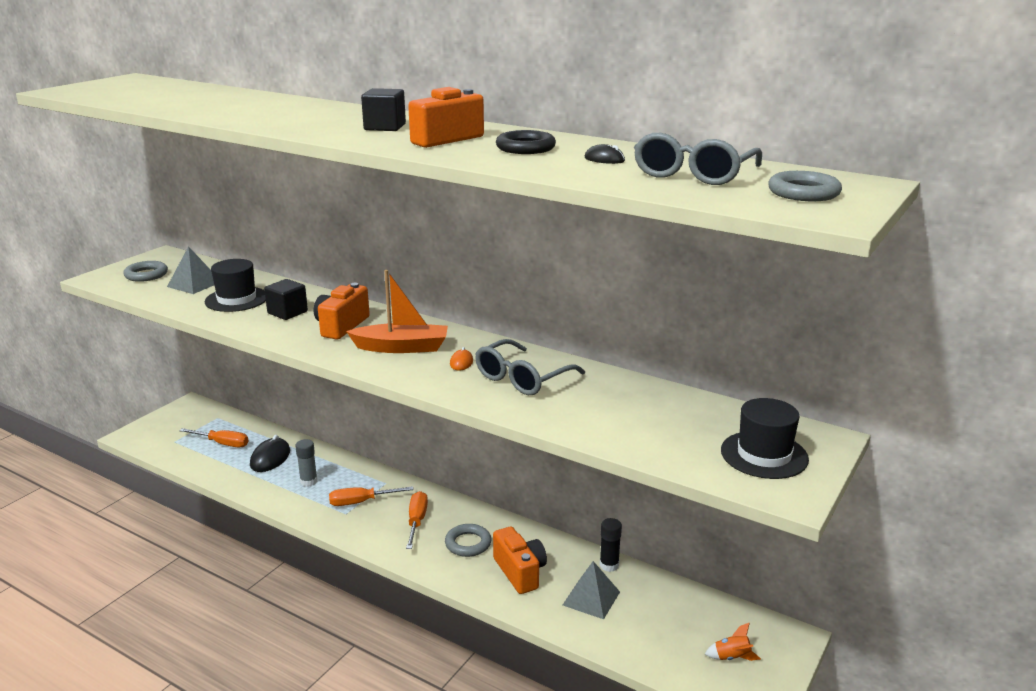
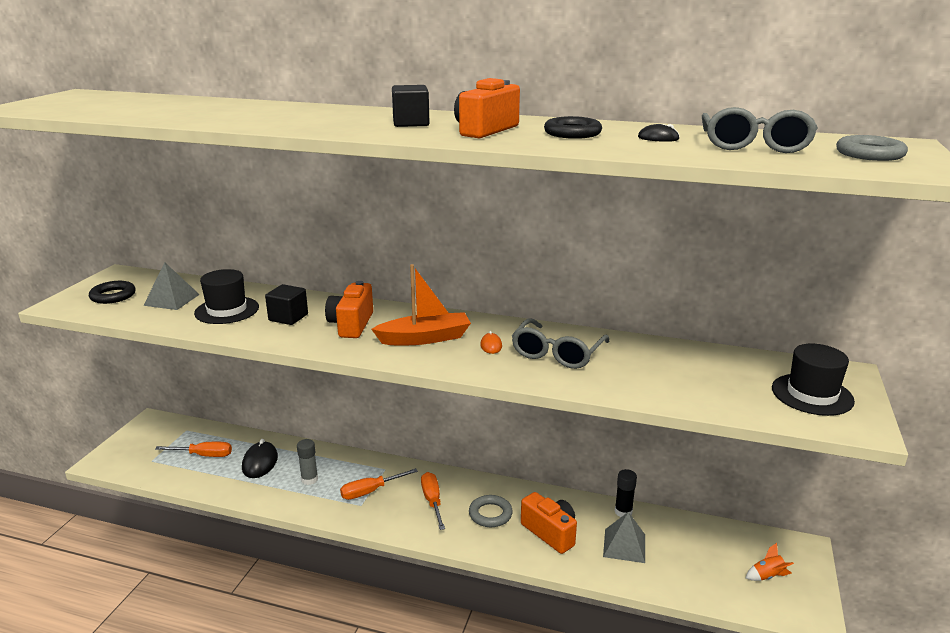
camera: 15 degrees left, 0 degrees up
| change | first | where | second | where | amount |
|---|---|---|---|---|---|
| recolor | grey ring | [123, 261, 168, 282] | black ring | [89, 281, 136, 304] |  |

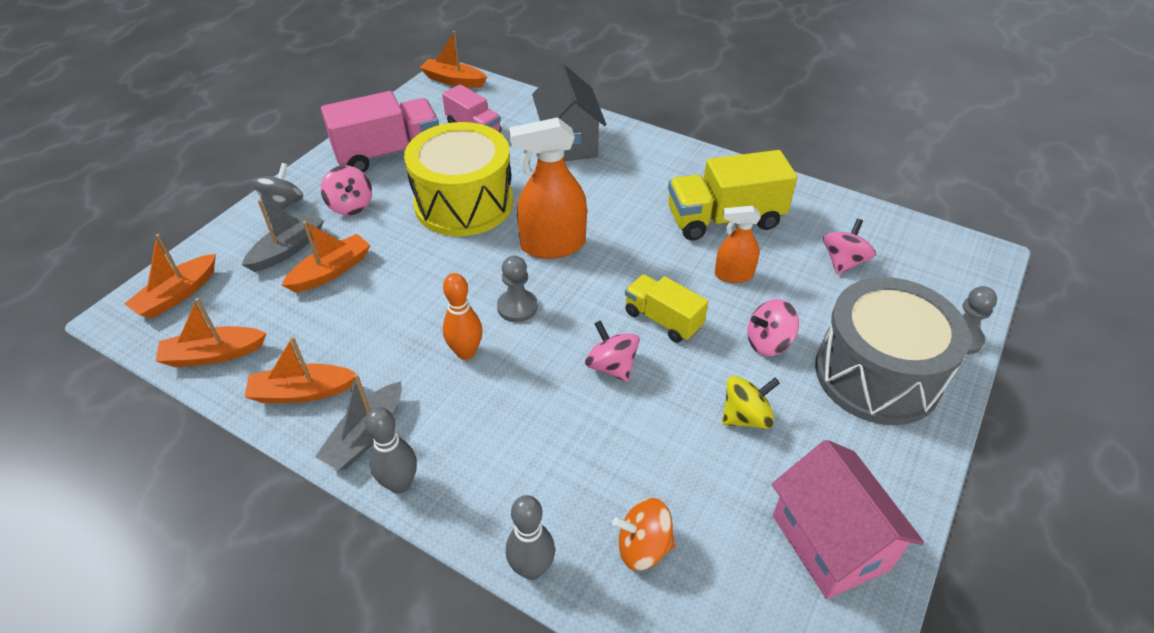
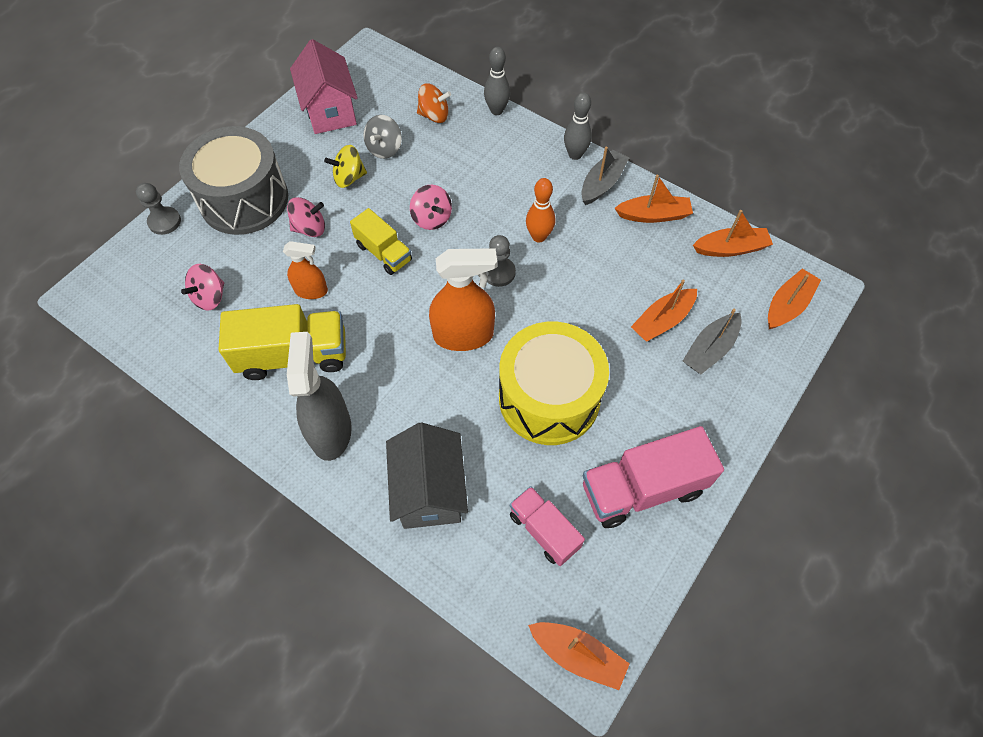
camera: 175 degrees left, 15 degrees up
| change | first | where | second | where | amount |
|---|---|---|---|---|---|
| move | grey spinning top | [252, 163, 303, 211] |  | [363, 115, 402, 159] |  |
| delete | pink spinning top | [321, 165, 372, 215] |  |  |  |
| insert |  |  | grey spray bottle | [287, 332, 352, 461] |  |

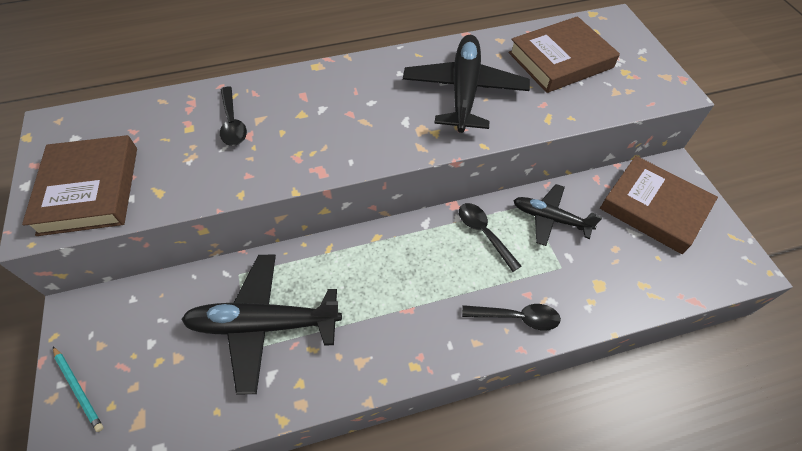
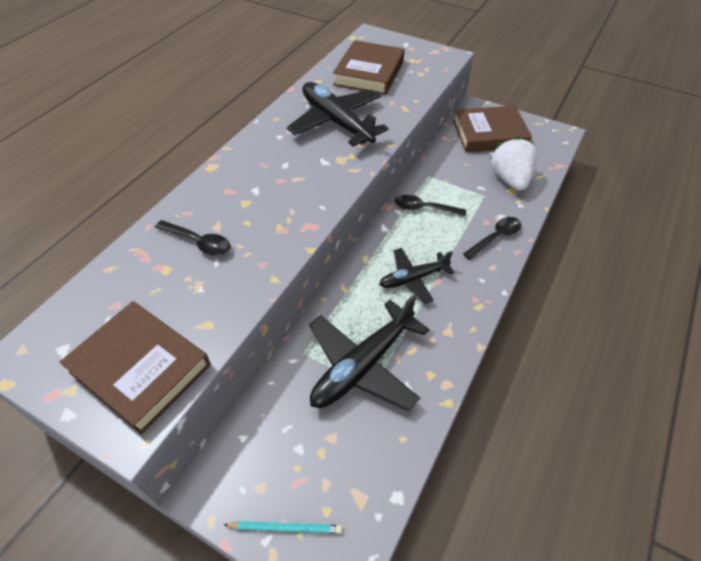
camera: 45 degrees left, 5 degrees down
| change | first | where | second | where | amount |
|---|---|---|---|---|---|
| move | black plane | [513, 184, 602, 246] |  | [379, 248, 454, 304] |  |
| insert |  |  | white strawberry | [490, 137, 537, 191] |  |

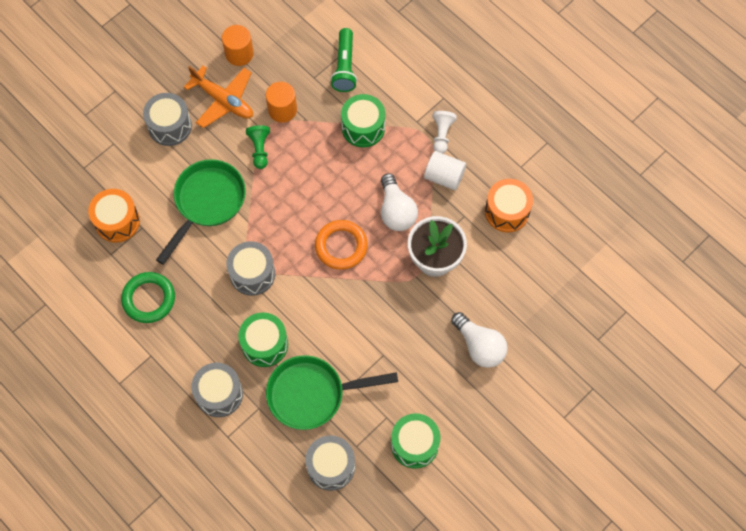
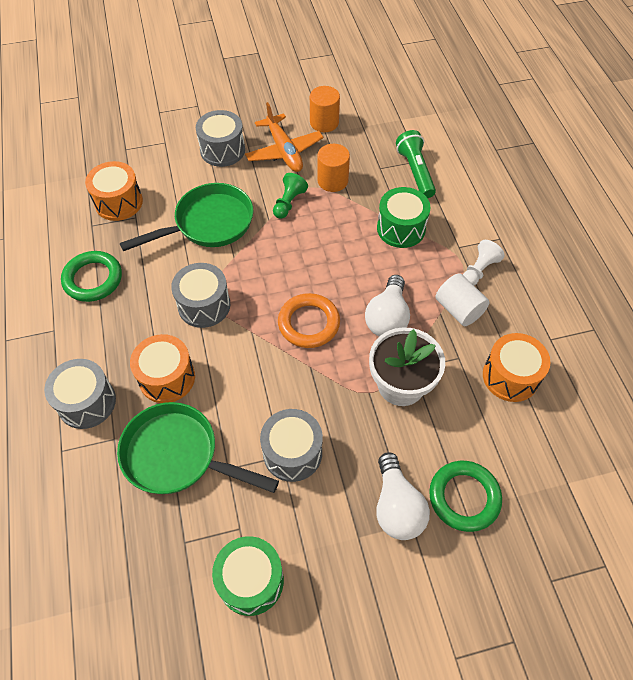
camera: 30 degrees right, 10 degrees down
| change | first | where | second | where | amount |
|---|---|---|---|---|---|
| recolor | green drum | [239, 312, 288, 367] | orange drum | [130, 334, 195, 403] |  |
| move | grey drum | [305, 435, 355, 491] |  | [260, 409, 323, 482] |  |
| rotate | green flashlight | [330, 28, 357, 92] |  | [396, 130, 436, 198] | 135 degrees clockwise |
| insert |  |  | green ring | [429, 461, 502, 532] |  |

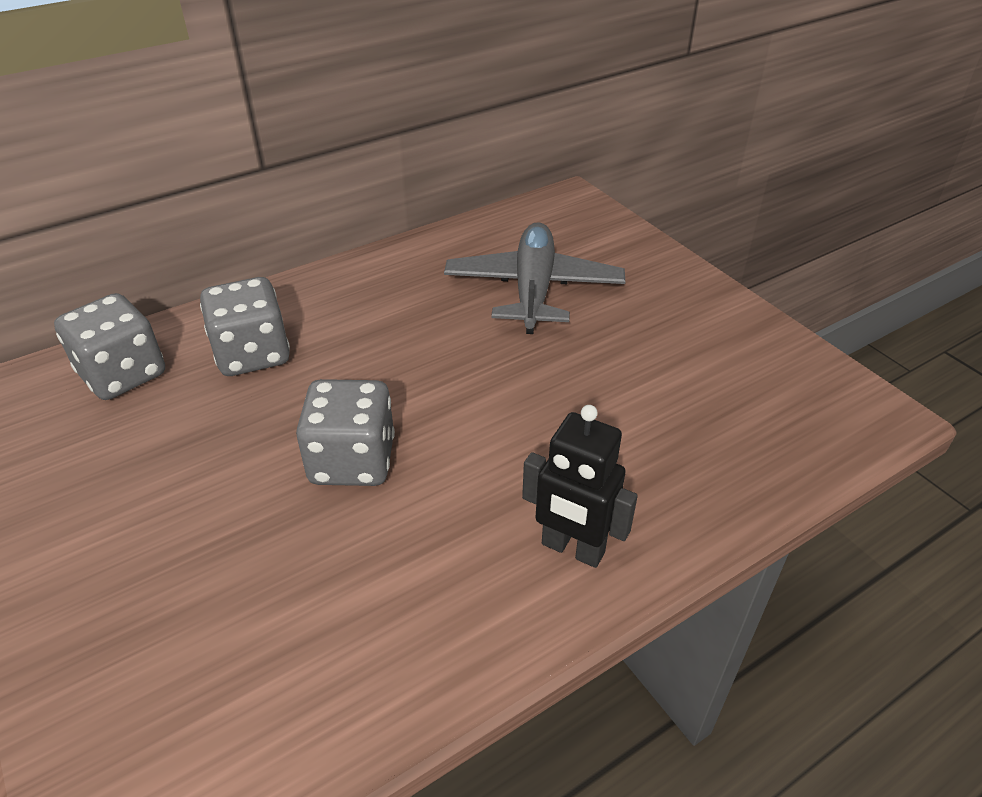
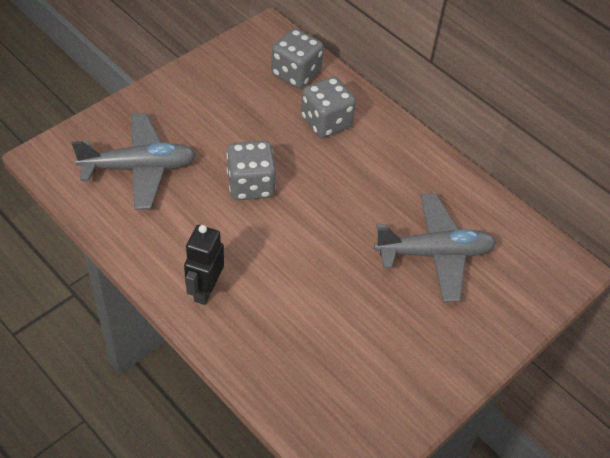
camera: 75 degrees right, 10 degrees up
| change | first | where | second | where | amount |
|---|---|---|---|---|---|
| insert |  |  | grey plane | [72, 113, 196, 210] |  |

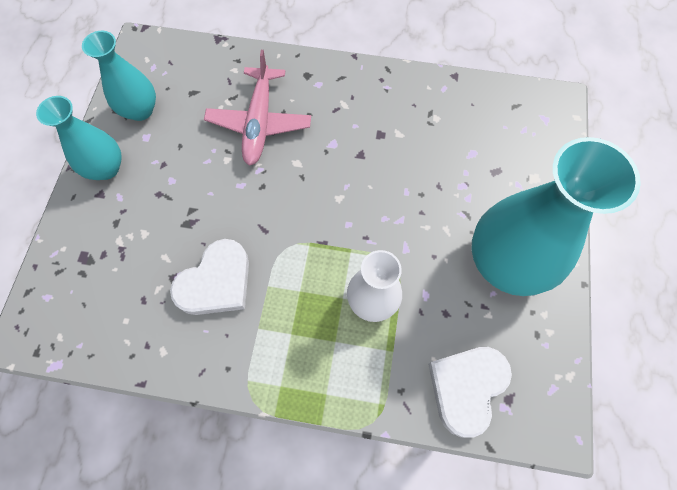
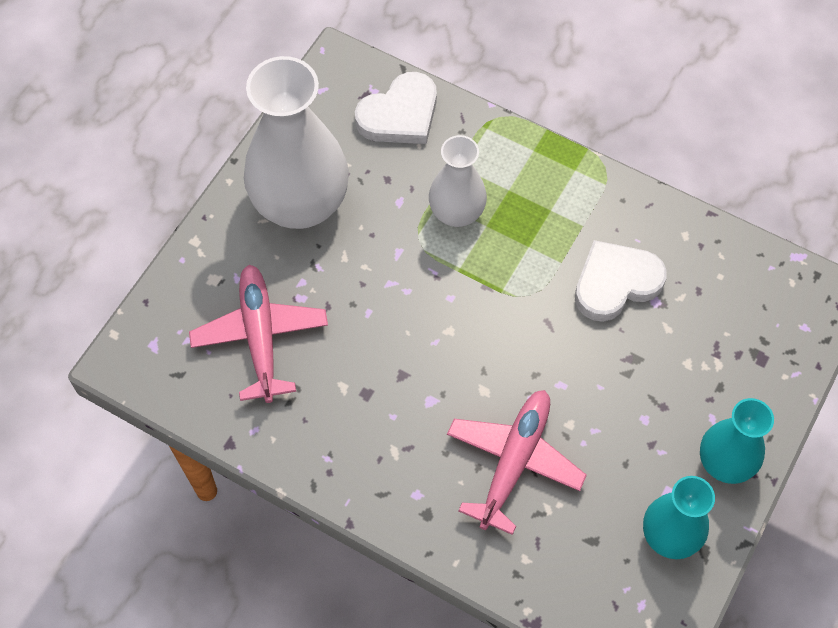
camera: 160 degrees left, 5 degrees down
| change | first | where | second | where | amount |
|---|---|---|---|---|---|
| recolor | turquoise vase | [471, 137, 641, 296] | white vase | [244, 56, 349, 229] |  |
| insert |  |  | pink plane | [189, 265, 328, 403] |  |

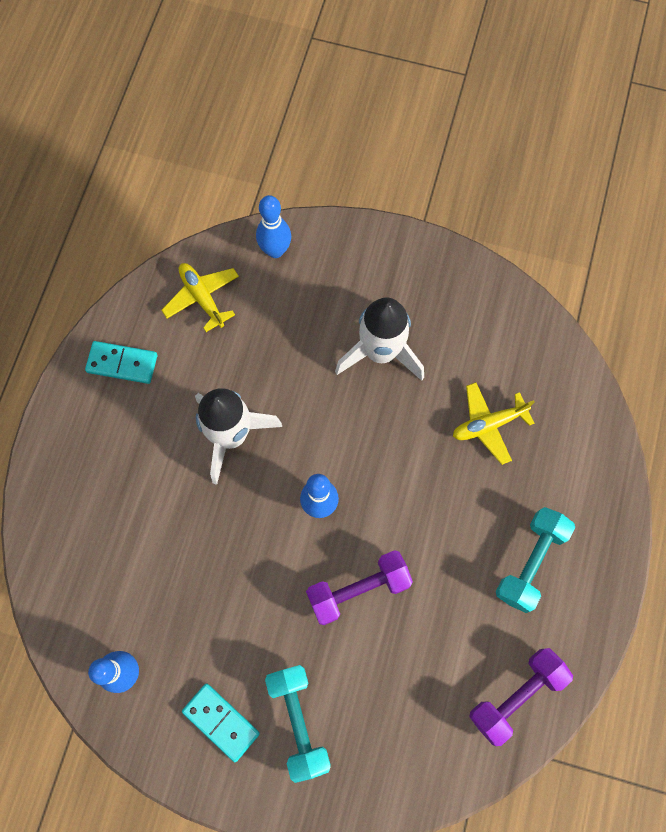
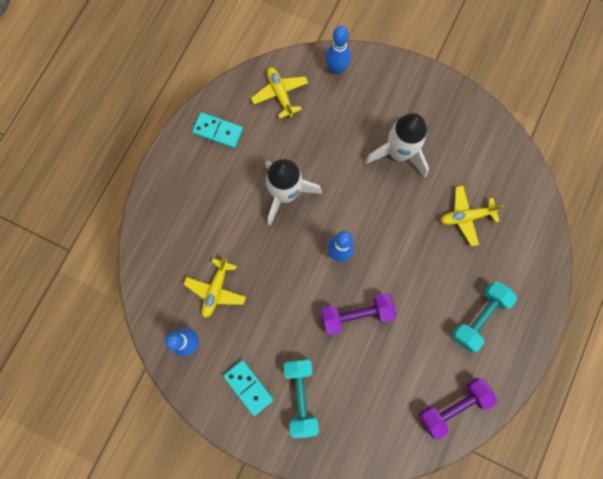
camera: 10 degrees right, 5 degrees up
| change | first | where | second | where | amount |
|---|---|---|---|---|---|
| insert |  |  | yellow plane | [184, 257, 246, 318] |  |

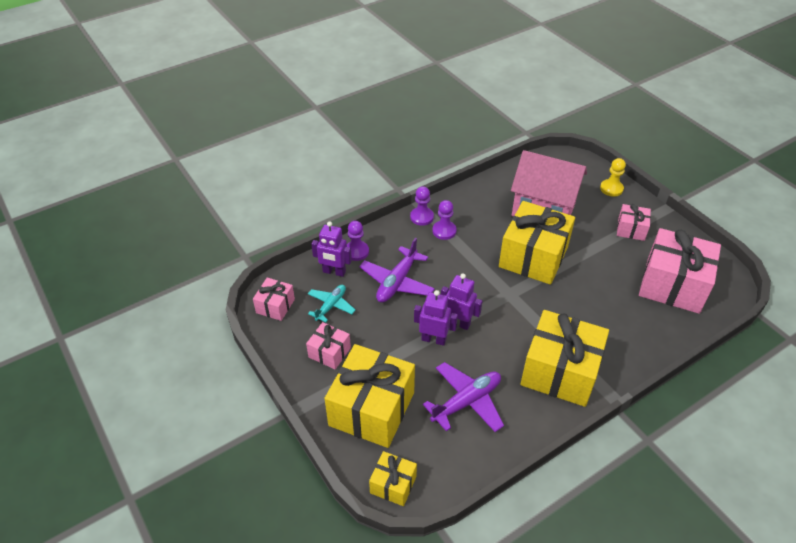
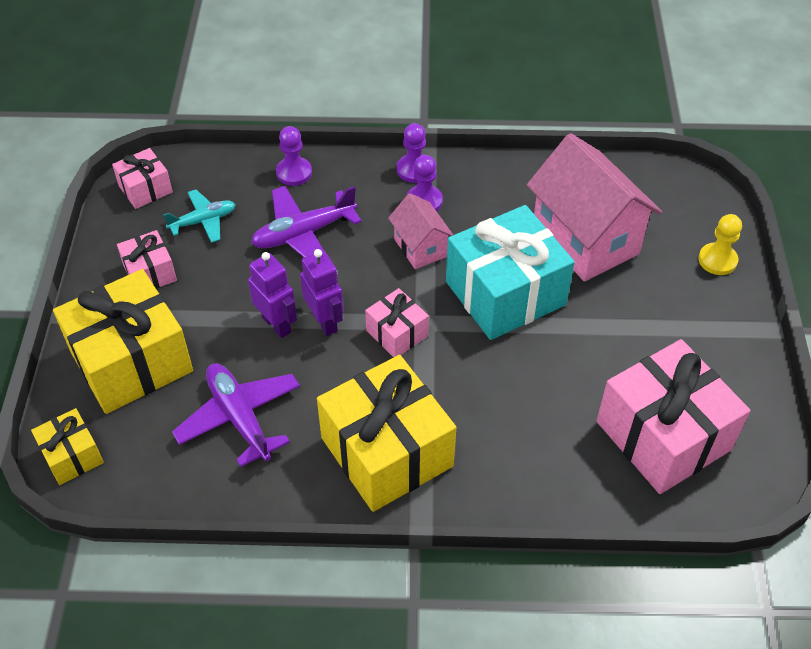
camera: 35 degrees right, 5 degrees up
| change | first | where | second | where | amount |
|---|---|---|---|---|---|
| delete | purple robot | [311, 221, 352, 277] |  |  |  |
| rotate | purple plane | [423, 362, 504, 432] |  | [172, 363, 300, 467] | 120 degrees counterclockwise |
| recolor | yellow gift | [499, 201, 575, 285] | turquoise gift | [446, 205, 575, 340] |  |
| move | pink gift | [617, 204, 651, 241] |  | [365, 288, 429, 357] |  |
| insert |  |  | pink house | [388, 193, 453, 269] |  |

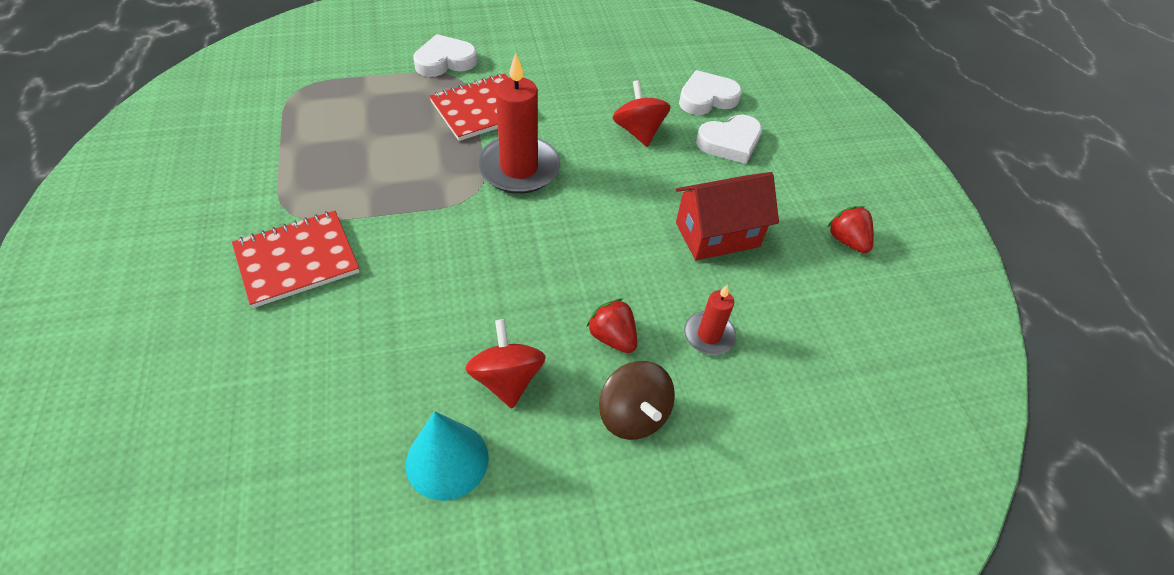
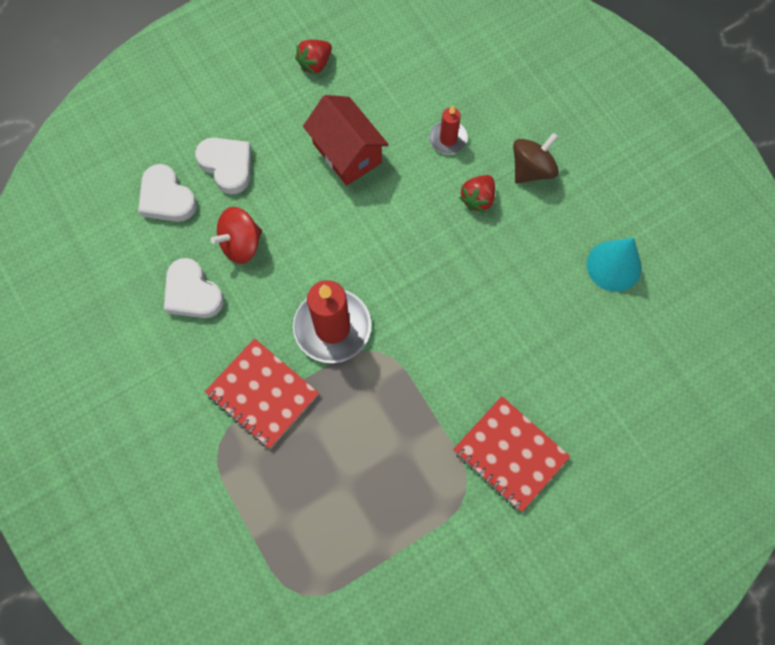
camera: 105 degrees left, 20 degrees up
| change | first | where | second | where | amount |
|---|---|---|---|---|---|
| move | white heart | [413, 34, 477, 77] |  | [164, 258, 224, 318] |  |
| delete | red spinning top | [465, 319, 546, 408] |  |  |  |

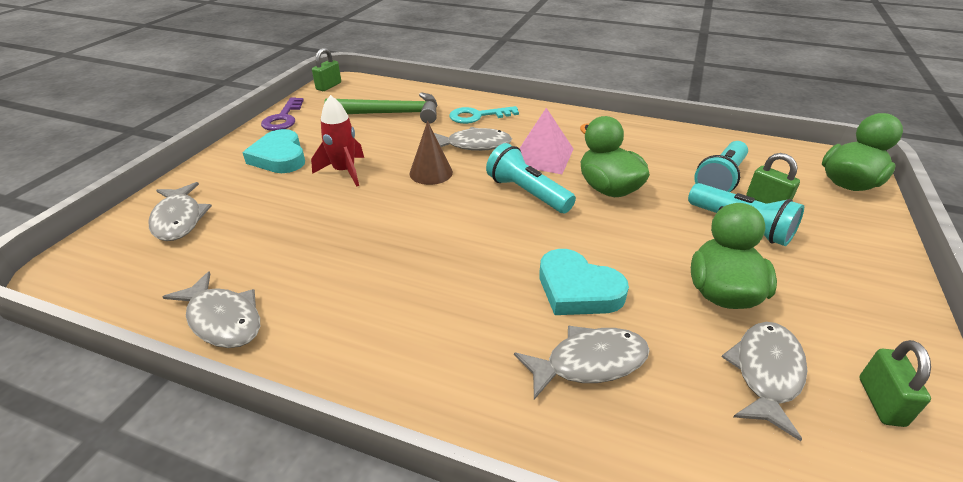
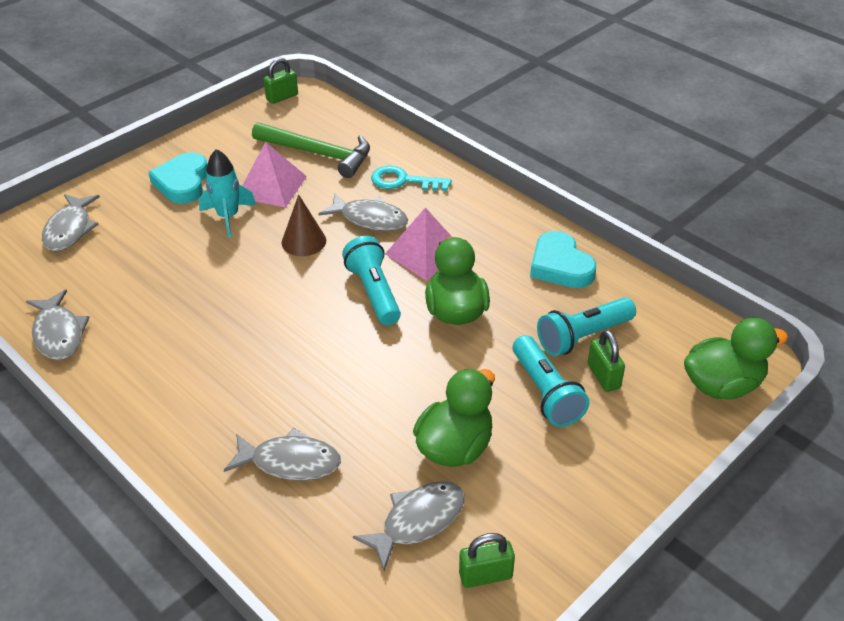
camera: 25 degrees right, 5 degrees up
| change | first | where | second | where | amount |
|---|---|---|---|---|---|
| delete | purple key | [261, 97, 304, 131] |  |  |  |
| recolor | red rocket | [311, 95, 364, 187] | turquoise rocket | [199, 149, 256, 238] |  |
| move | turquoise heart | [539, 249, 629, 315] |  | [530, 231, 596, 288] |  |
| rotate | green padlock | [859, 340, 931, 427] |  | [459, 533, 515, 588] | 45 degrees clockwise |
| insert |  |  | pink pyramid | [242, 142, 307, 208] |  |

